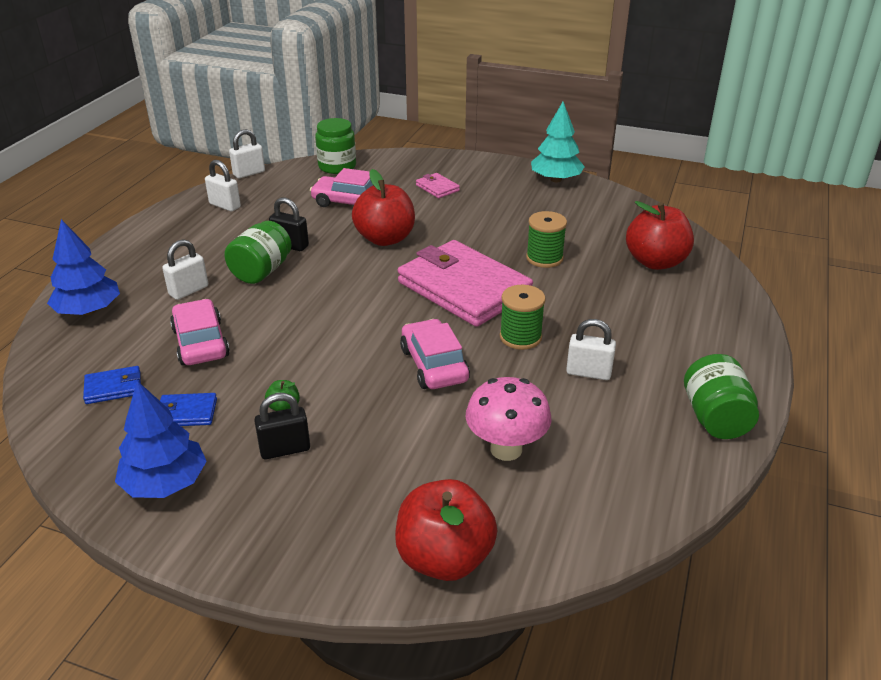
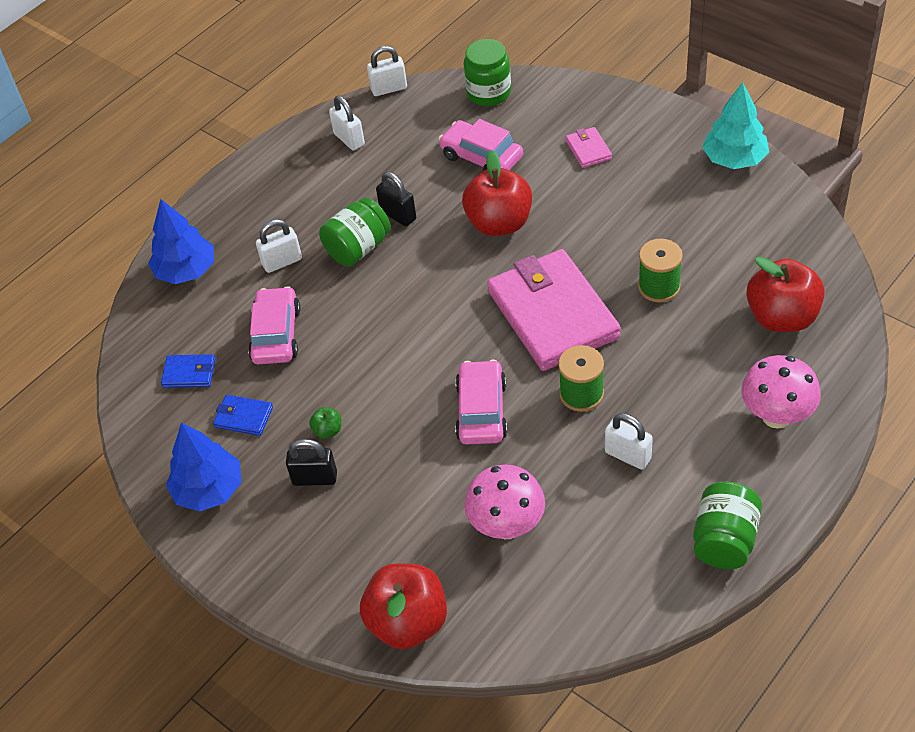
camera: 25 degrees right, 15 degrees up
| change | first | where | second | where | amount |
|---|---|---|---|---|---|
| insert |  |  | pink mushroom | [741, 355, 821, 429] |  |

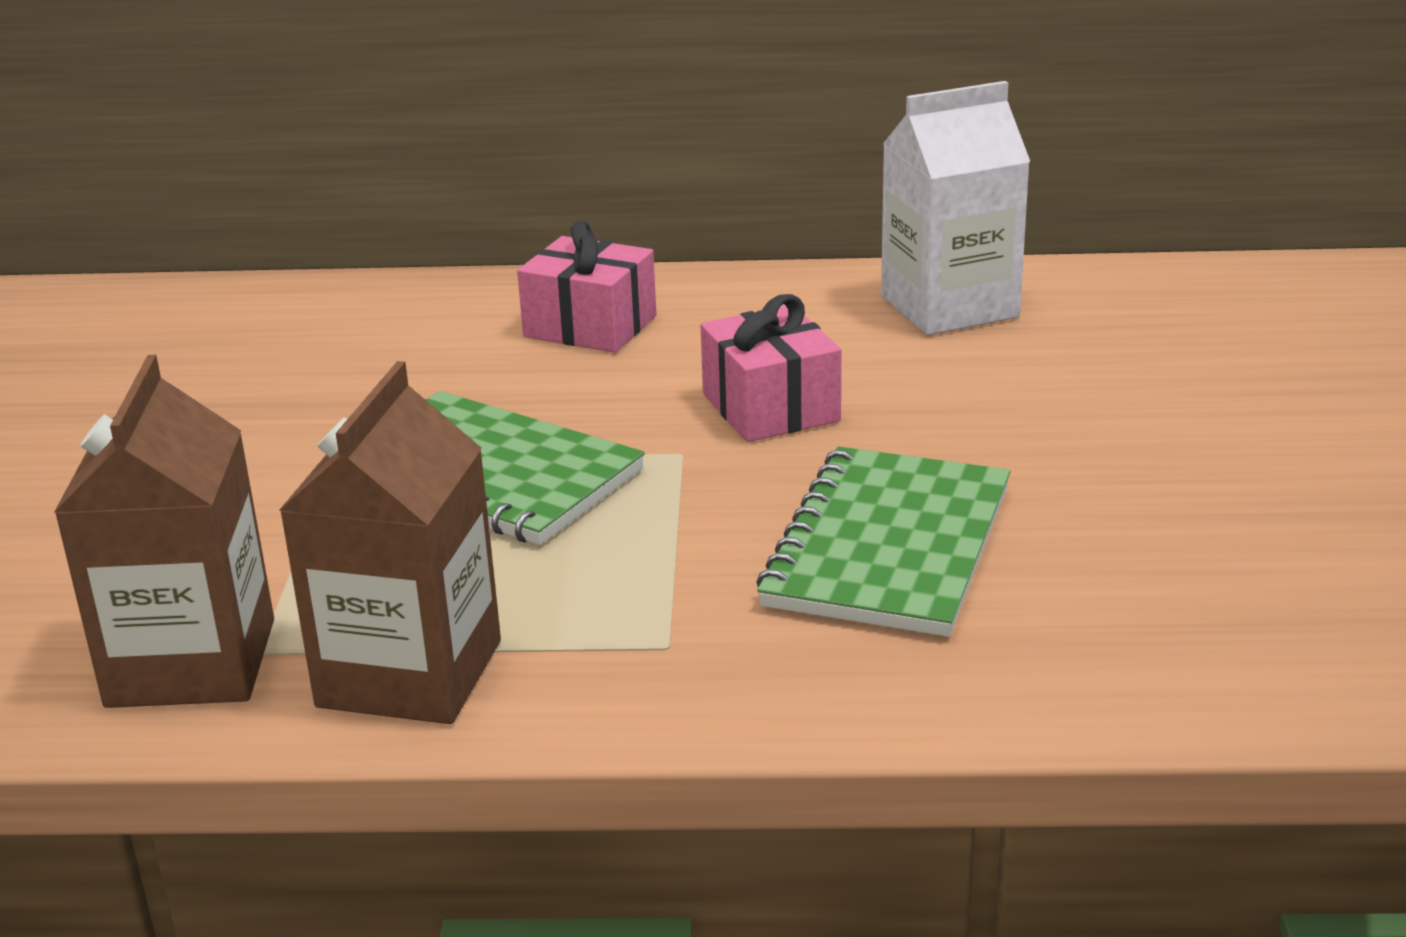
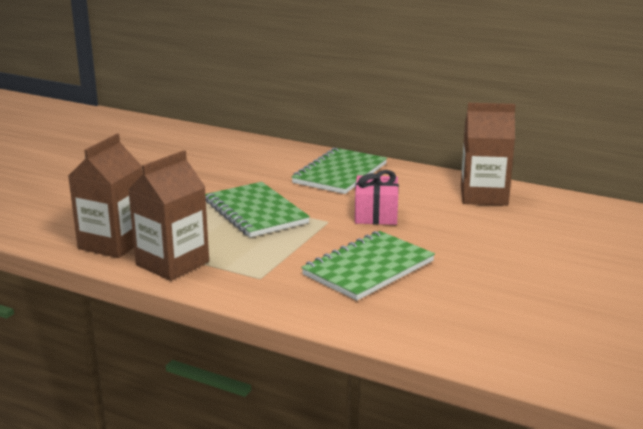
camera: 25 degrees right, 5 degrees down
| change | first | where | second | where | amount |
|---|---|---|---|---|---|
| replace | pink gift | [517, 221, 656, 353] | green notebook | [291, 148, 387, 194] |  |
| recolor | white carton | [881, 81, 1030, 335] | brown carton | [461, 103, 515, 206] |  |

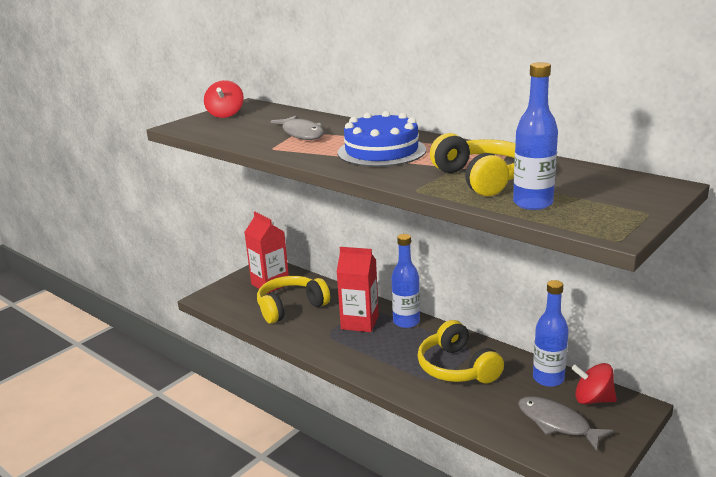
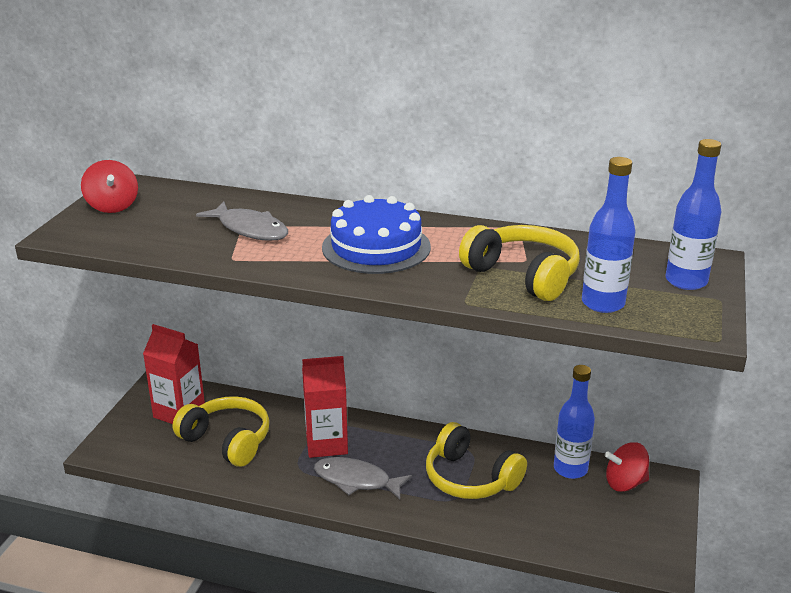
camera: 25 degrees left, 5 degrees up
| change | first | where | second | where | amount |
|---|---|---|---|---|---|
| rotate | yellow headphones | [257, 276, 330, 324] |  | [173, 396, 270, 467] | 90 degrees clockwise |
| move | blue bottle | [391, 234, 420, 328] |  | [666, 139, 721, 290] |  |
| move | grey fish | [518, 396, 614, 451] |  | [314, 457, 412, 499] |  |

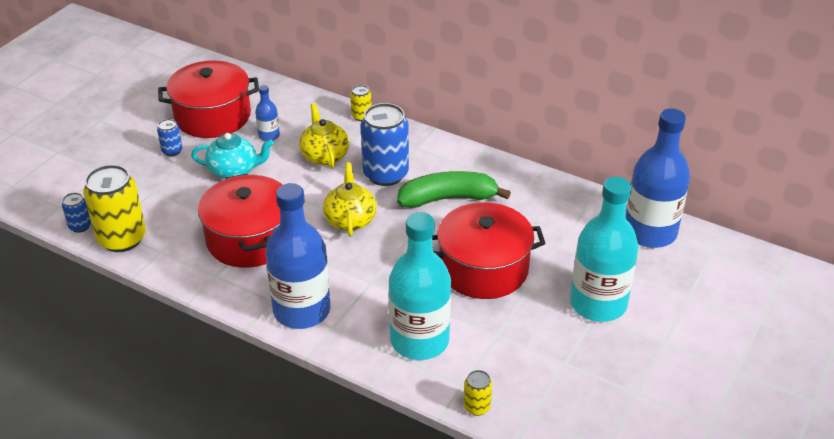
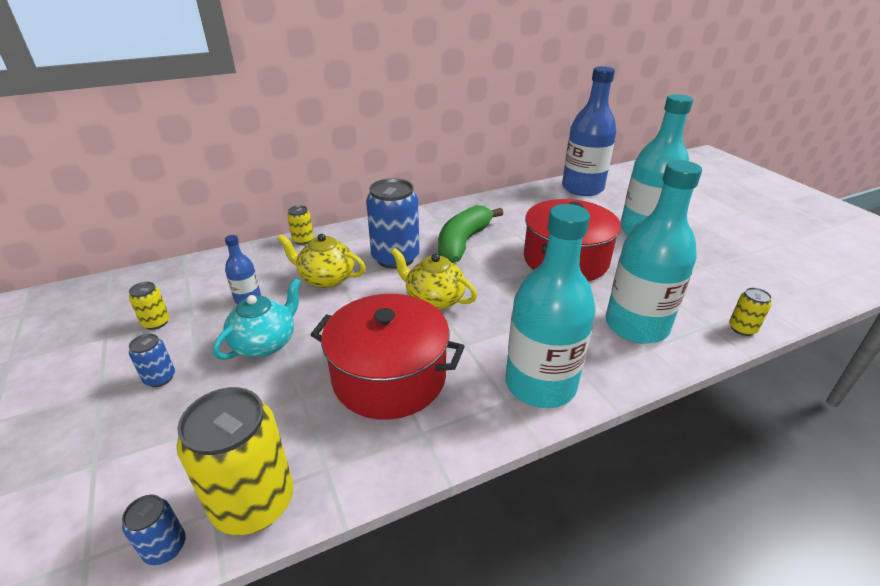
camera: 55 degrees left, 5 degrees down
| change | first | where | second | where | amount |
|---|---|---|---|---|---|
| replace | red pot | [158, 60, 259, 138] | yellow can | [129, 282, 170, 330] |  |
| recolor | blue bottle | [266, 183, 330, 329] | turquoise bottle | [506, 204, 596, 408] |  |

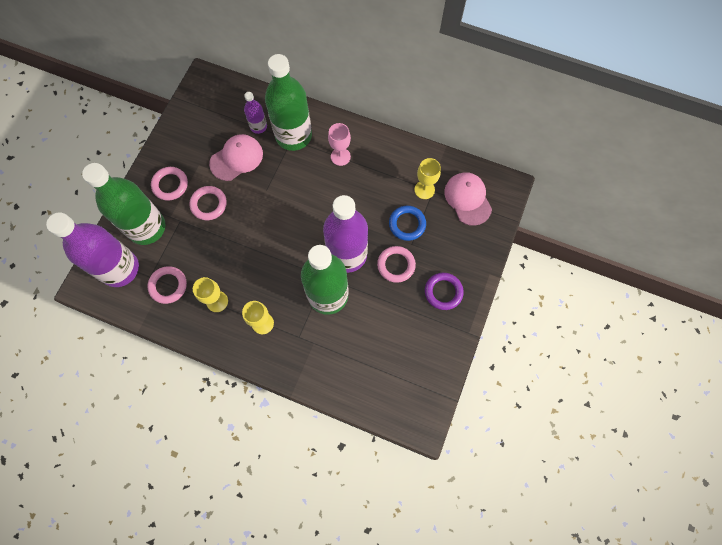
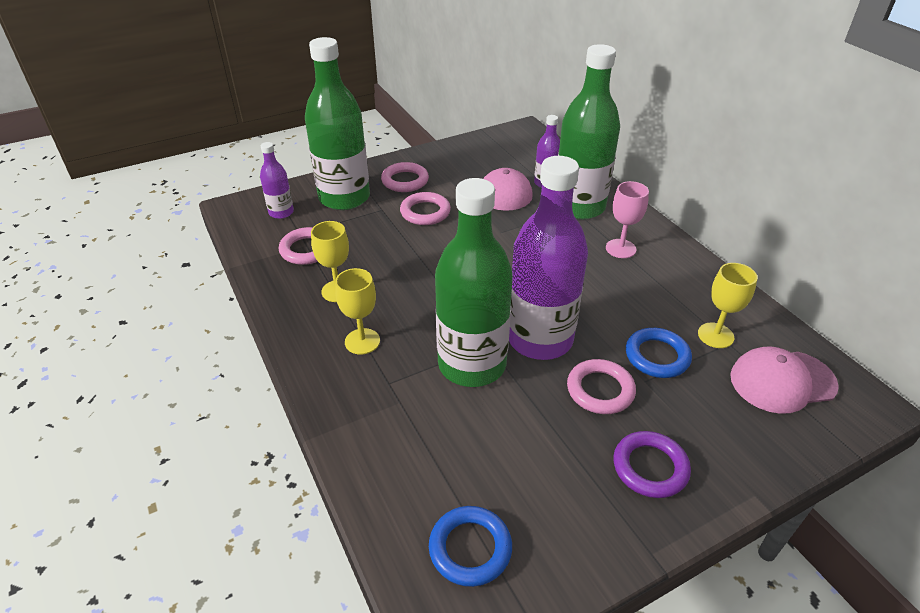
camera: 40 degrees right, 30 degrees down
| change | first | where | second | where | amount |
|---|---|---|---|---|---|
| resize | purple bottle | [46, 212, 139, 287] |  | [260, 142, 294, 219] | x0.47 |
| rotate | pink cap | [444, 172, 492, 226] |  | [730, 346, 839, 414] | 120 degrees counterclockwise |
| insert |  |  | blue ring | [429, 506, 512, 587] |  |

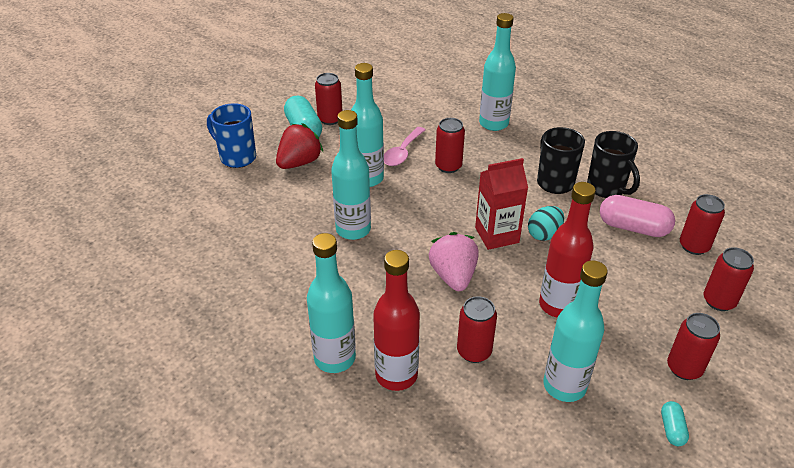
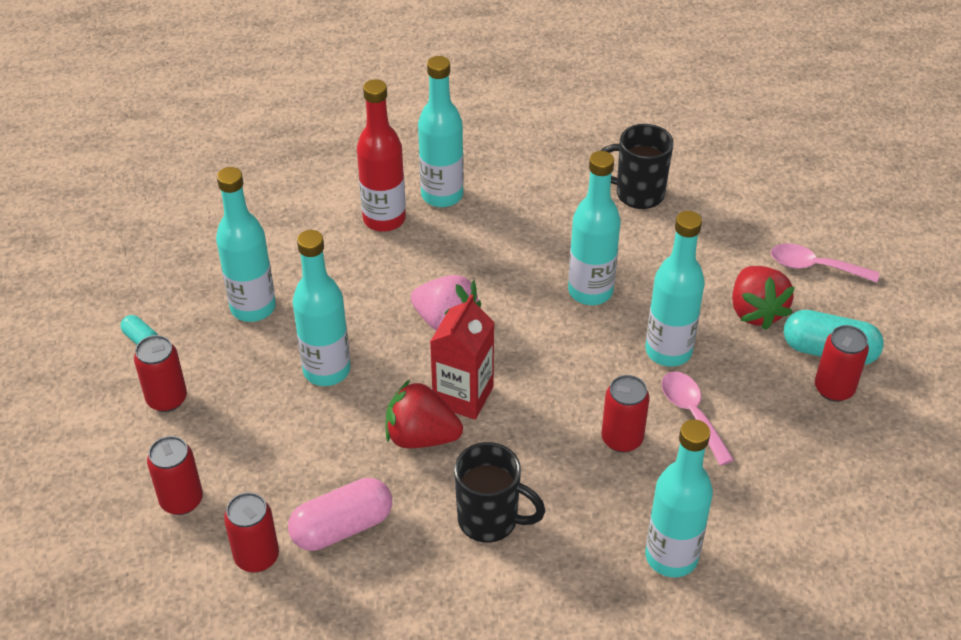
camera: 130 degrees right, 5 degrees up
| change | first | where | second | where | amount |
|---|---|---|---|---|---|
| replace | blue mug | [207, 103, 256, 168] | pink spoon | [771, 243, 879, 282] |  |
| delete | red can | [457, 296, 497, 363] |  |  |  |
| replace | turquoise egg | [528, 206, 564, 241] | red strawberry | [385, 380, 463, 448] |  |
| recolor | red bottle | [539, 182, 596, 318] | turquoise bottle | [293, 230, 350, 386] |  |
| move | black mug | [587, 131, 640, 198] |  | [600, 124, 674, 209] |  |

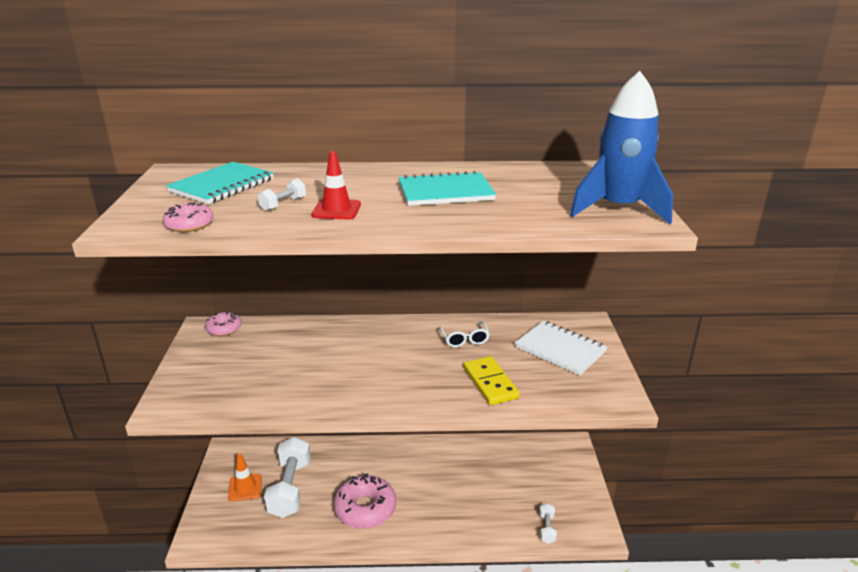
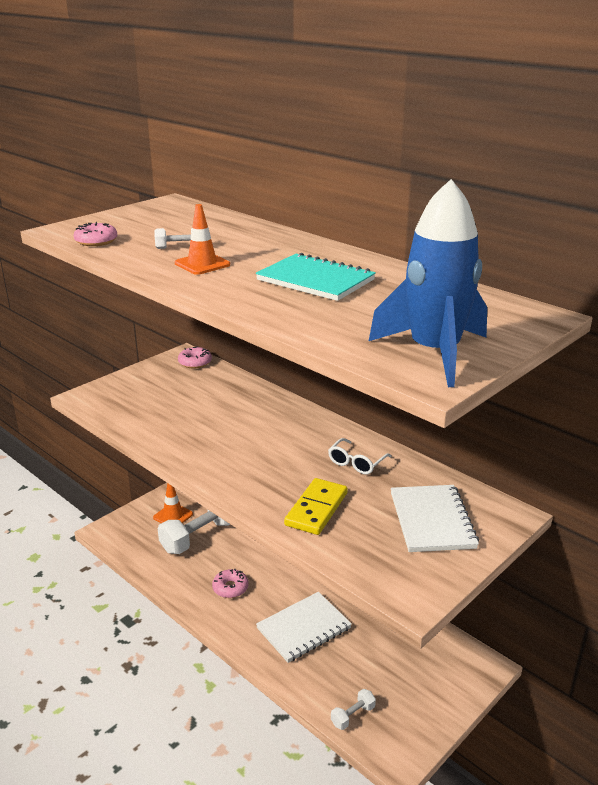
camera: 45 degrees right, 0 degrees up
| change | first | where | second | where | amount |
|---|---|---|---|---|---|
| delete | turquoise notebook | [166, 162, 274, 204] |  |  |  |
| recolor | red traffic cone | [311, 151, 361, 219] | orange traffic cone | [175, 204, 230, 275] |  |
| resize | pink donut | [334, 473, 396, 529] |  | [212, 569, 248, 598] | x0.55 |
| insert |  |  | white notebook | [256, 592, 352, 663] |  |

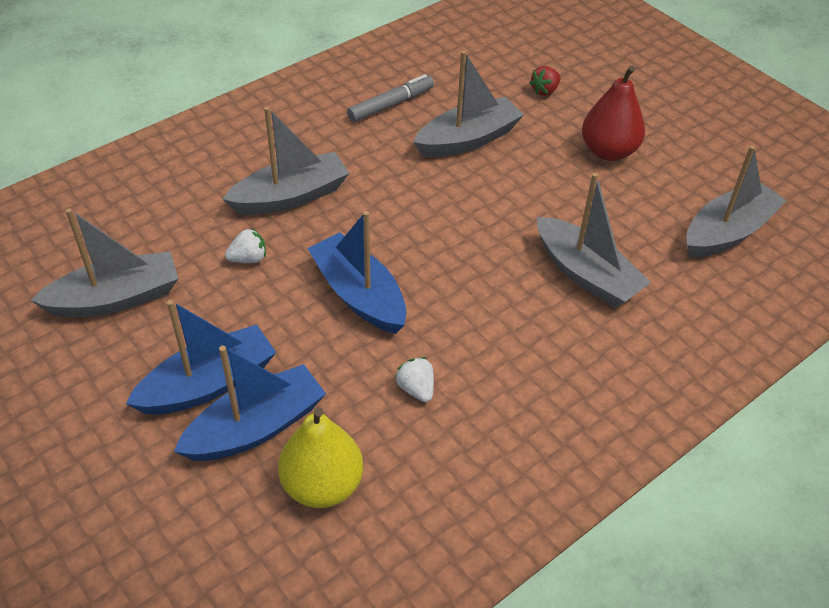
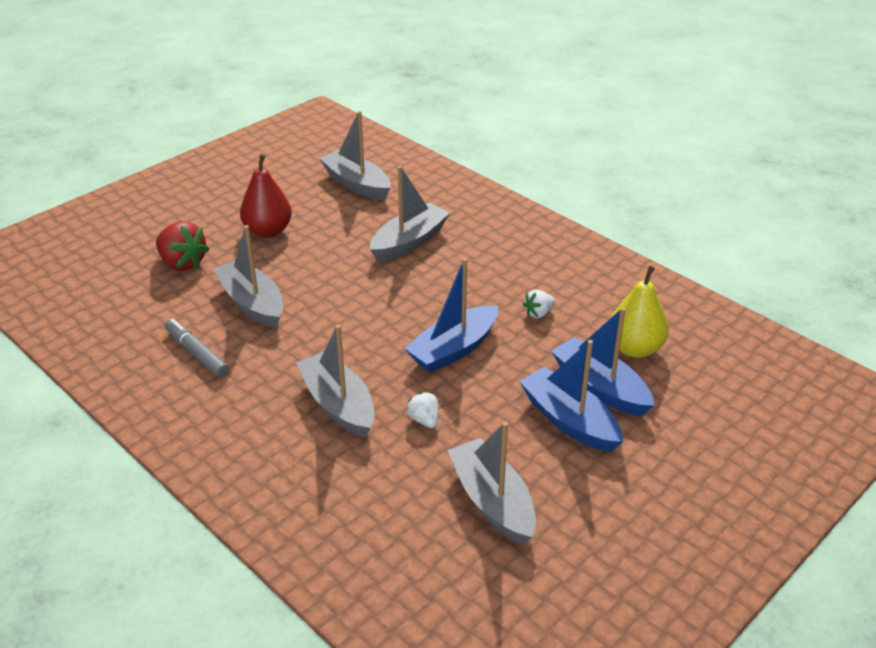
camera: 95 degrees left, 10 degrees down
| change | first | where | second | where | amount |
|---|---|---|---|---|---|
| resize | red strawberry | [529, 66, 561, 96] |  | [156, 221, 209, 271] | x1.83 |

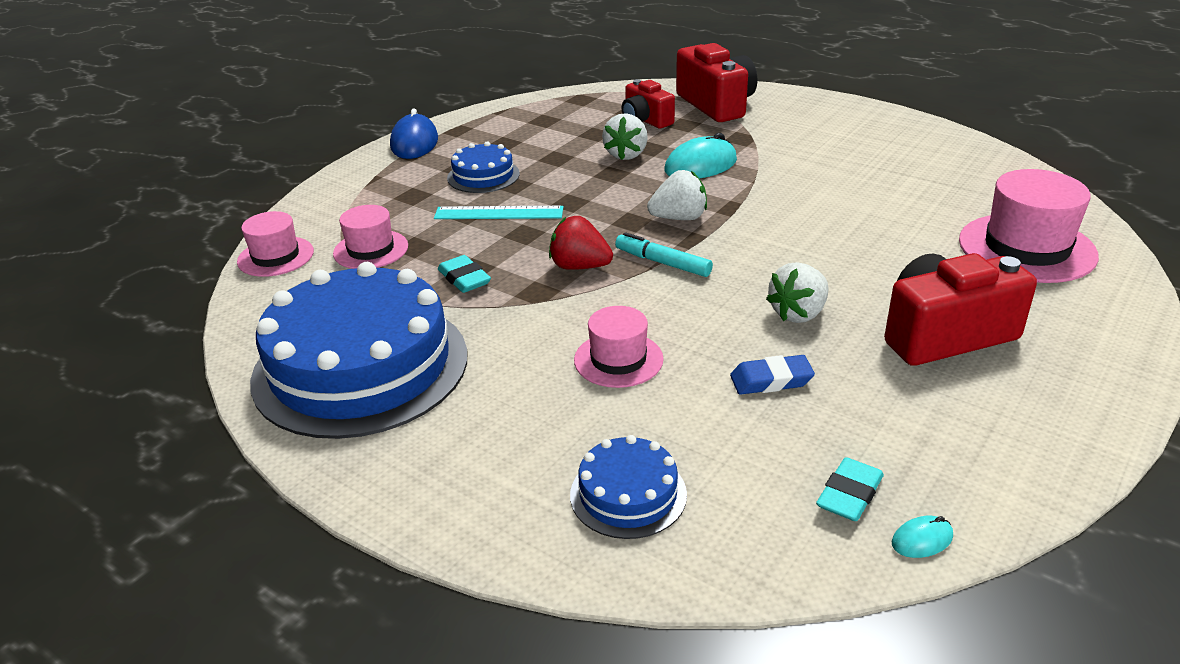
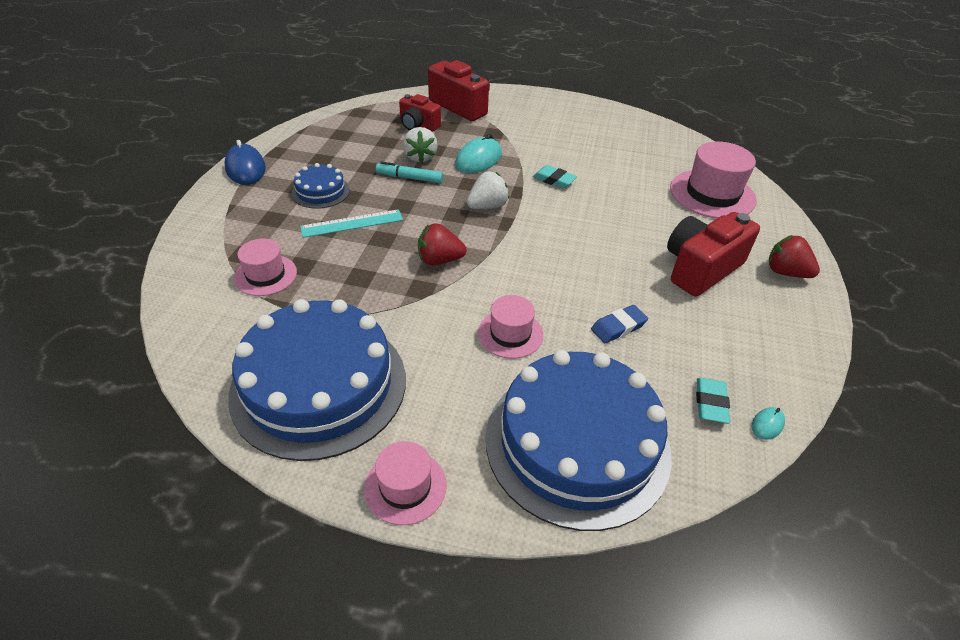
camera: 25 degrees left, 10 degrees up
| change | first | where | second | where | amount |
|---|---|---|---|---|---|
| move | pink hat | [237, 211, 314, 277] |  | [364, 441, 447, 525] |  |
| move | turquoise eraser | [438, 255, 491, 293] |  | [533, 165, 577, 189] |  |
| resize | blue cake | [570, 435, 687, 539] |  | [486, 350, 672, 531] | x2.19 |
| move | turquoise marker | [615, 232, 713, 277] |  | [376, 161, 443, 183] |  |
| delete | white strawberry | [766, 262, 829, 323] |  |  |  |
| insert |  |  | red strawberry | [769, 235, 820, 278] |  |

